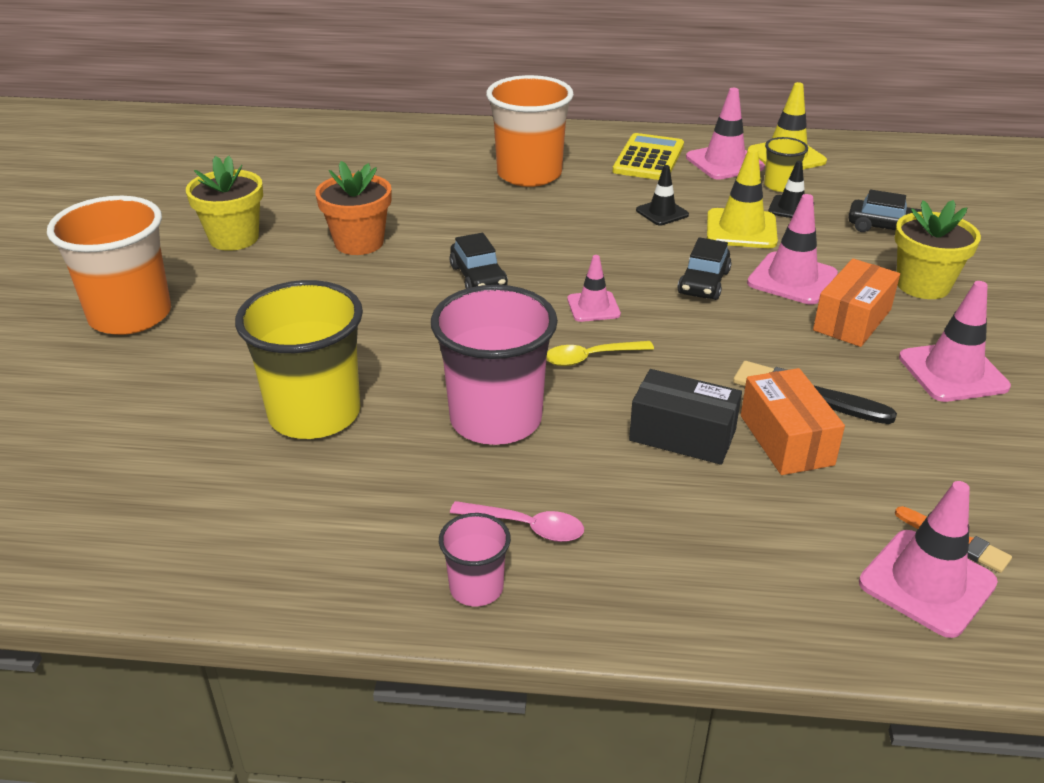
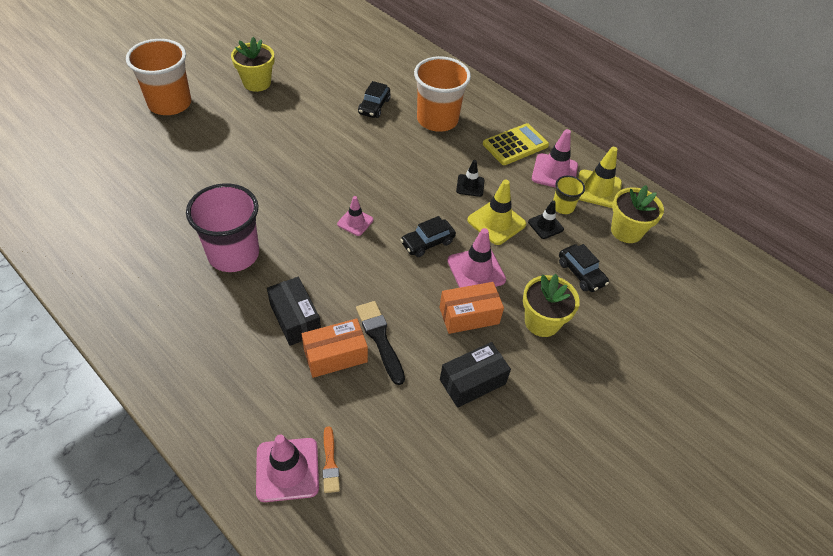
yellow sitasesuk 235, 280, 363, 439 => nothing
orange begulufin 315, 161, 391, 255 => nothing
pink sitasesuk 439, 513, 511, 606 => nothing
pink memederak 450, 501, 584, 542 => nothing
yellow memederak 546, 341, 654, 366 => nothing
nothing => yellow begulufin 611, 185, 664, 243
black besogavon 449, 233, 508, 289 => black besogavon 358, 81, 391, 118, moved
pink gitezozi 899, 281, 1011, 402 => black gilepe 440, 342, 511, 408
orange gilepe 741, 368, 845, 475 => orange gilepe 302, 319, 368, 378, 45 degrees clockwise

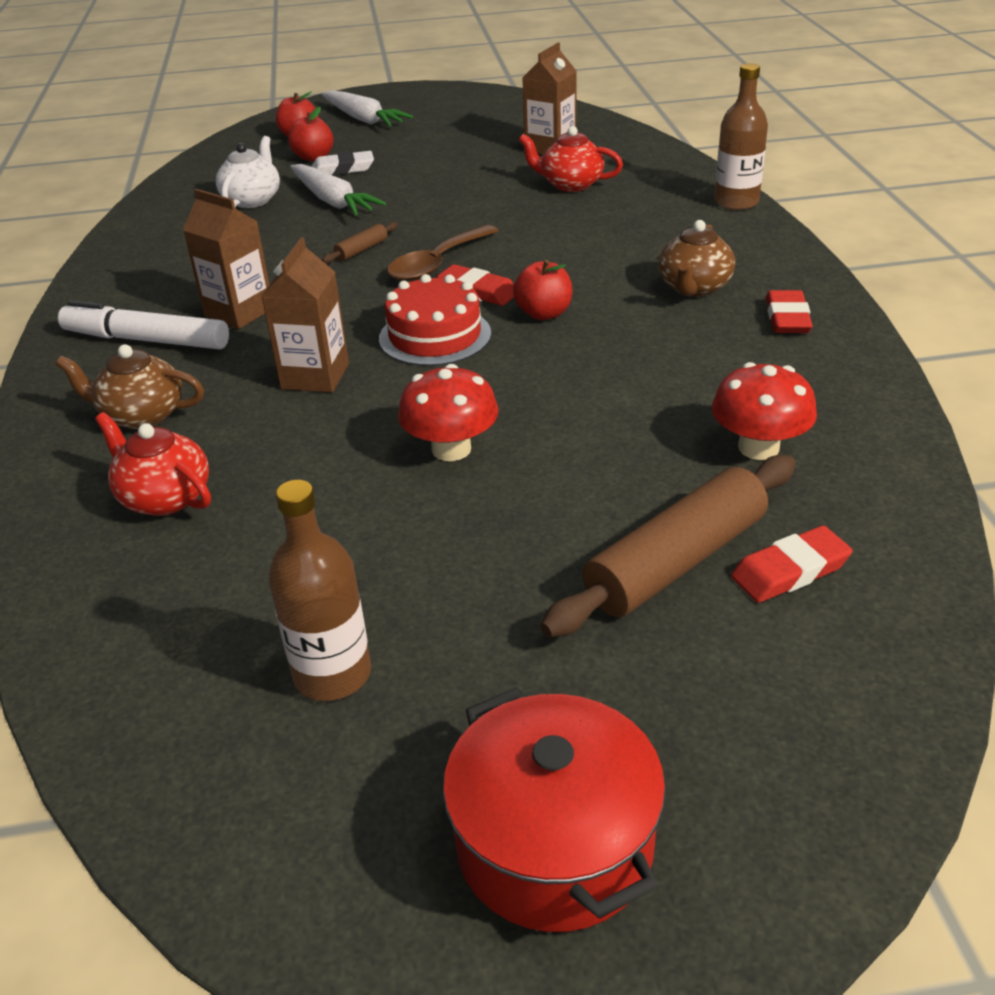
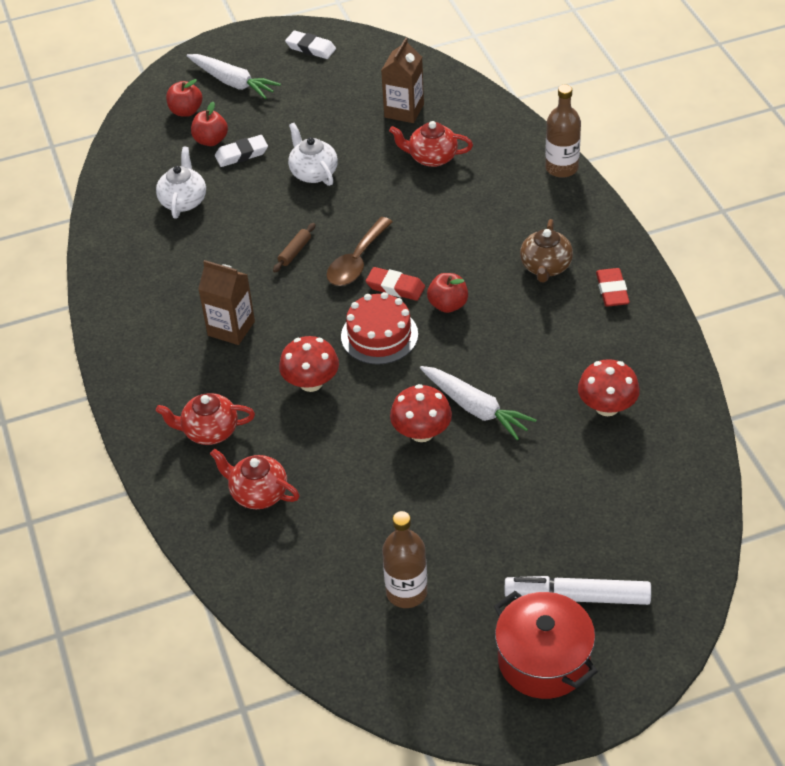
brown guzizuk 540, 455, 796, 637 => nothing
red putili 731, 526, 853, 603 => nothing
nothing => white putili 285, 31, 336, 59
nothing => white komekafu 288, 123, 338, 186
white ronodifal 58, 300, 229, 350 => white ronodifal 504, 576, 651, 605, moved
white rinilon 290, 164, 386, 216 => white rinilon 420, 366, 536, 441, moved
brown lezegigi 261, 237, 349, 393 => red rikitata 279, 336, 339, 392
brown komekafu 55, 344, 204, 429 => red komekafu 156, 393, 255, 445

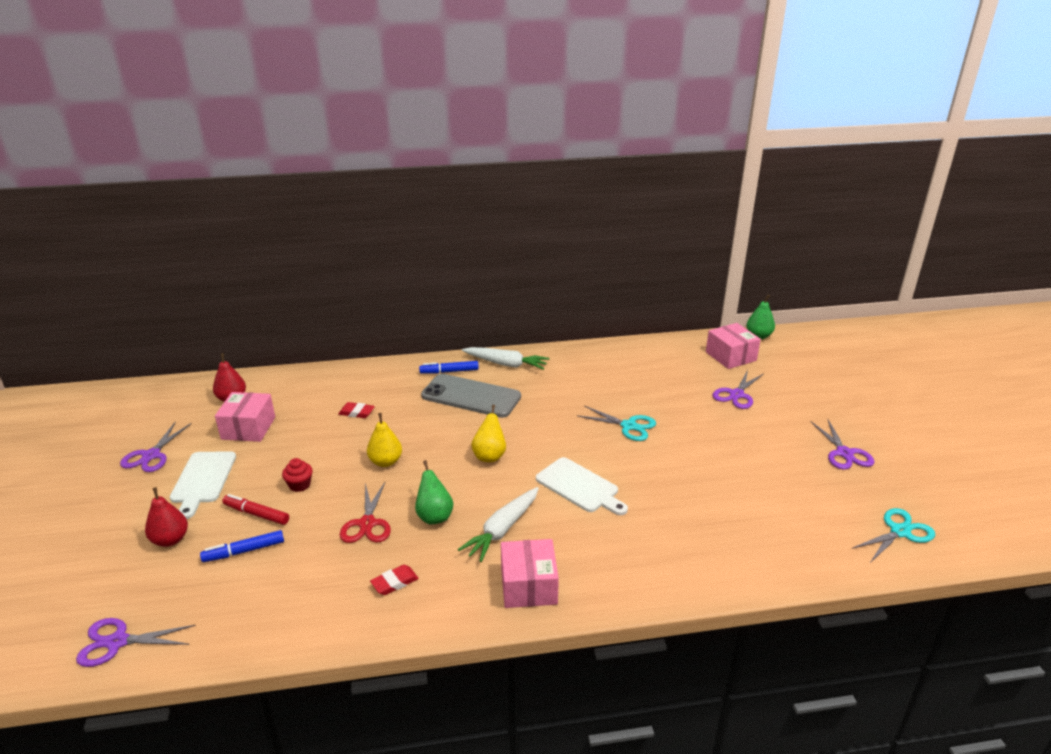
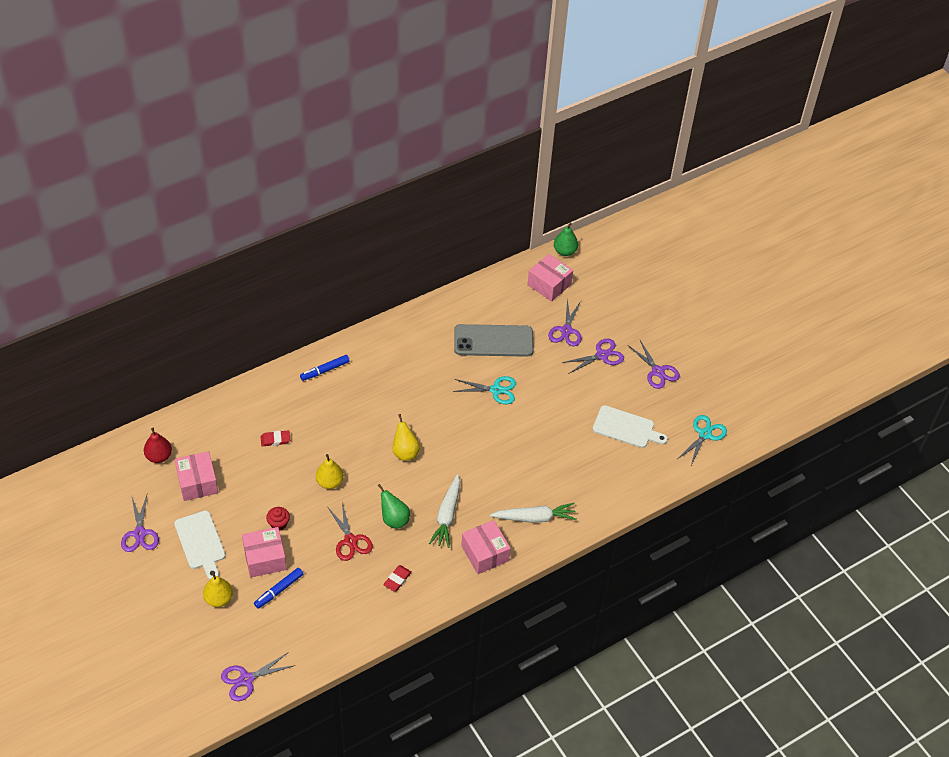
nothing => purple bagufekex 562, 339, 624, 373
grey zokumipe 421, 374, 521, 418 => grey zokumipe 454, 324, 534, 357, moved
white rinilon 462, 347, 549, 370 => white rinilon 490, 503, 577, 523, moved
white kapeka 536, 457, 628, 515 => white kapeka 593, 405, 668, 448, moved
red ronodifal 222, 494, 289, 525 => pink gilepe 242, 527, 287, 578
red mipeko 145, 487, 188, 547 => yellow mipeko 203, 572, 233, 607

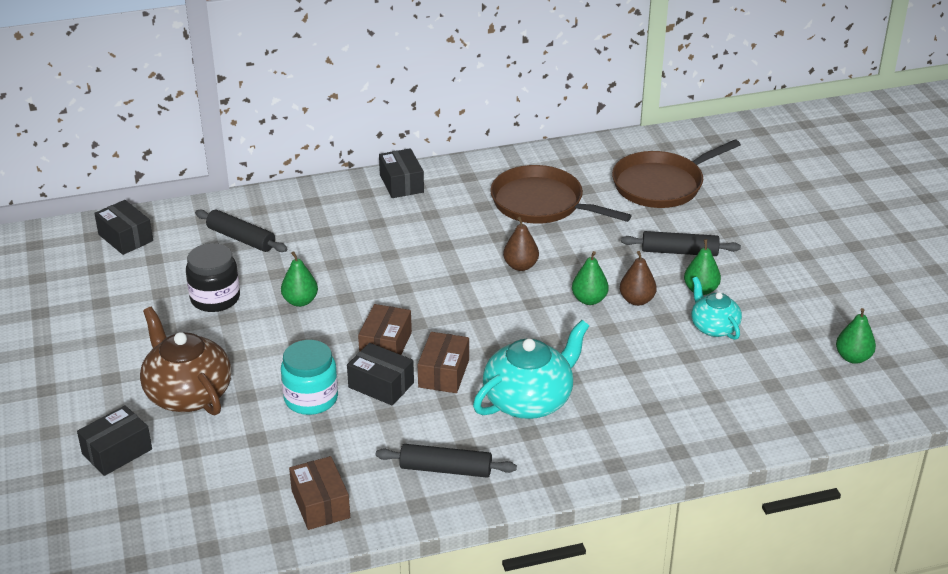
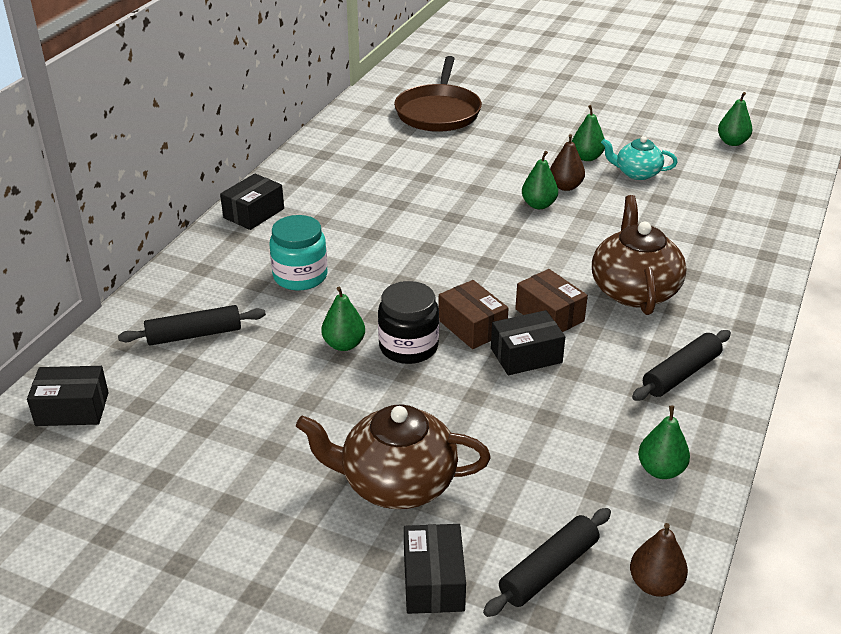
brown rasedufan 490, 165, 632, 224 => nothing
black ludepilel 186, 243, 240, 312 => black ludepilel 378, 281, 439, 364, moved
turquoise ludepilel 281, 340, 338, 415 => turquoise ludepilel 270, 215, 327, 291, moved
brown mipeko 503, 217, 539, 271 => brown mipeko 630, 523, 688, 597, moved
black guzizuk 621, 231, 741, 256 => black guzizuk 483, 508, 611, 617, moved
brown gilepe 289, 456, 350, 530 => green mipeko 638, 405, 690, 479
turquoise komekafu 473, 320, 589, 419 => brown komekafu 592, 195, 686, 315
black gilepe 379, 148, 424, 198 => black gilepe 220, 173, 284, 230, 75 degrees counterclockwise

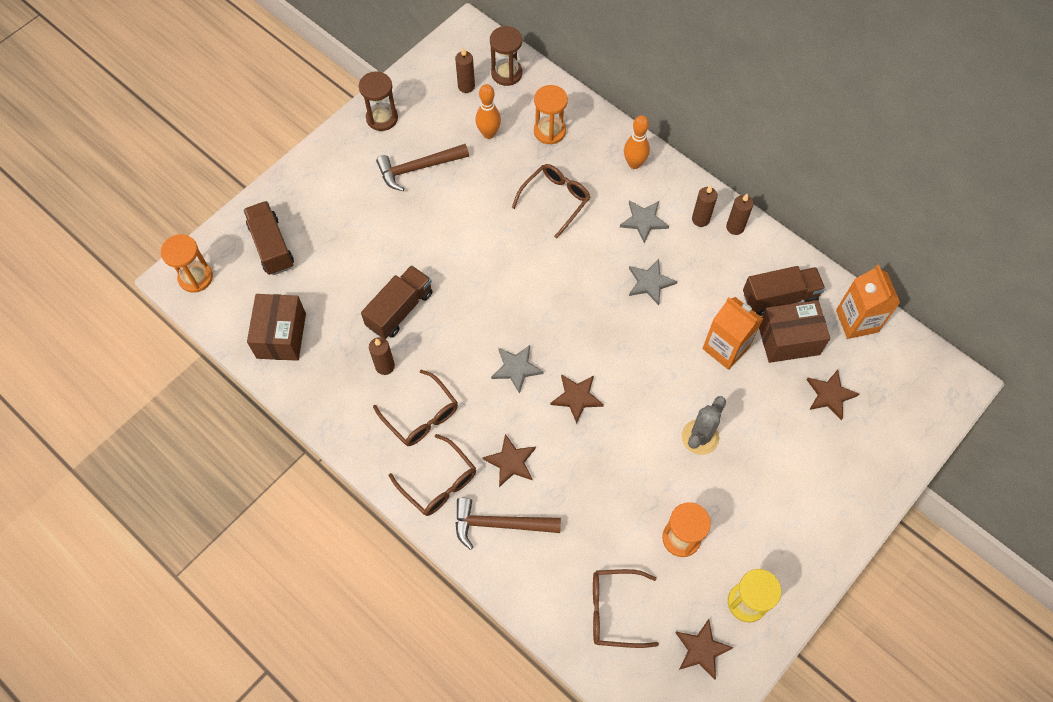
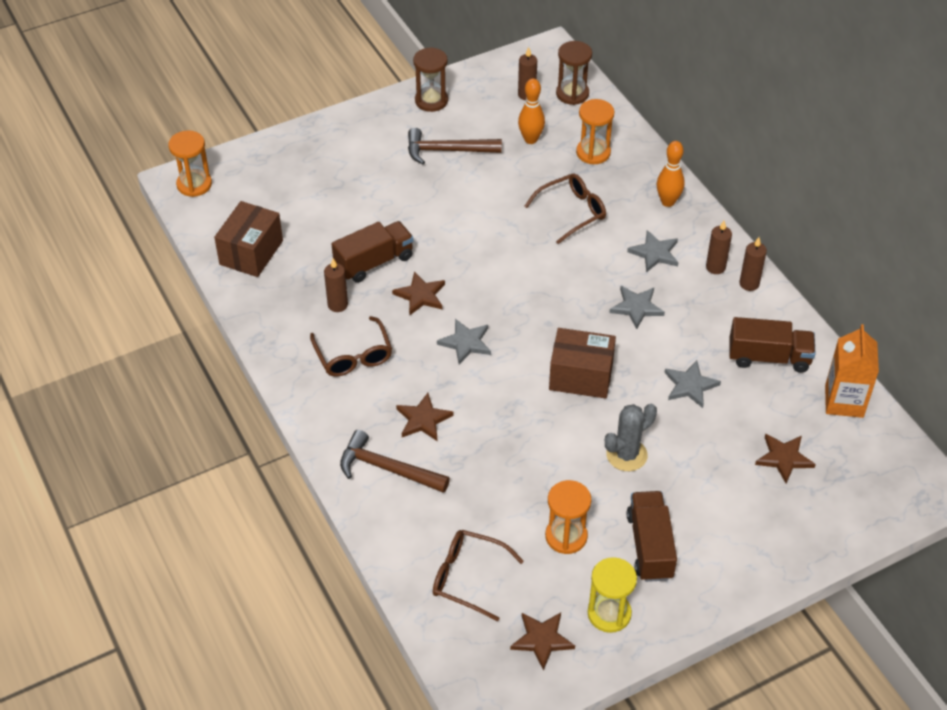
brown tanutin 389, 434, 476, 516 => nothing
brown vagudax 243, 201, 294, 275 => brown vagudax 627, 491, 677, 582, moved
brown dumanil 550, 374, 604, 423 => brown dumanil 392, 271, 445, 316, moved
brown gilepe 759, 300, 830, 363 => brown gilepe 549, 328, 616, 399, moved
orange lezegigi 702, 297, 763, 370 => grey dumanil 664, 360, 721, 408

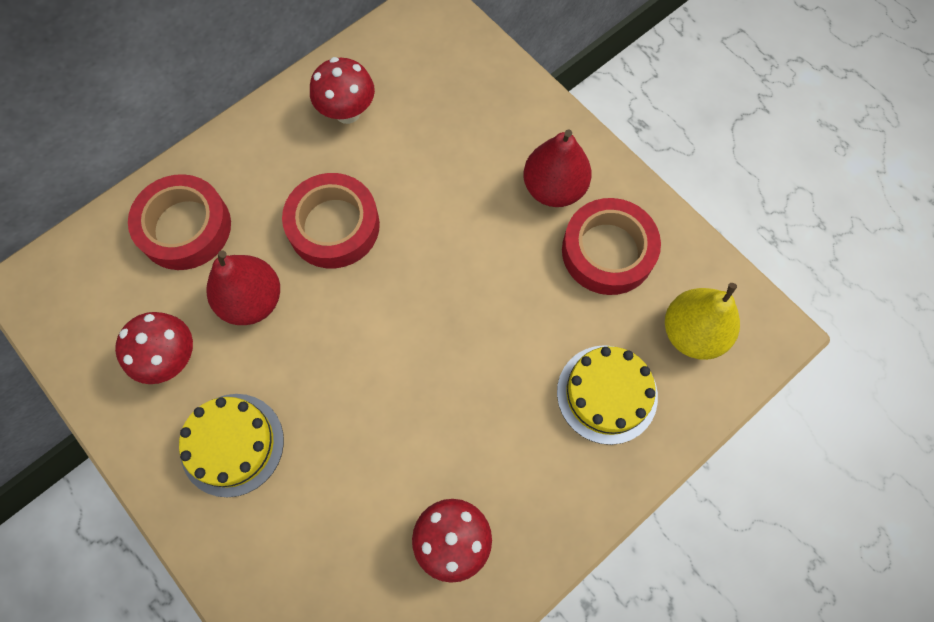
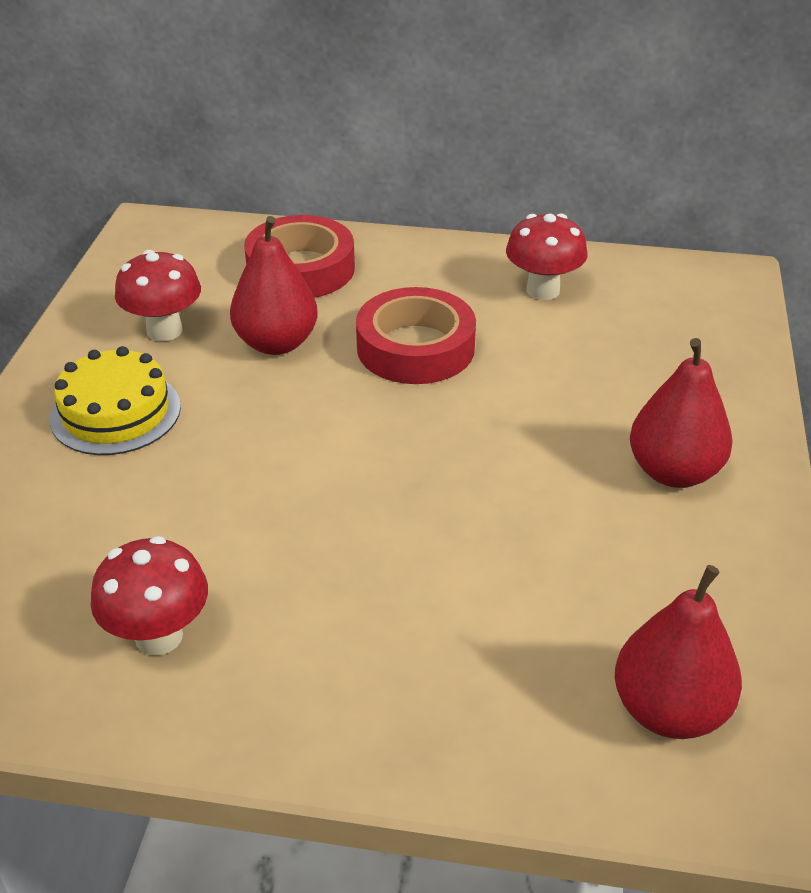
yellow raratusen 557, 345, 658, 445 => nothing
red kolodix 562, 198, 661, 295 => nothing
yellow mipeko 665, 283, 740, 360 => red mipeko 615, 565, 742, 739

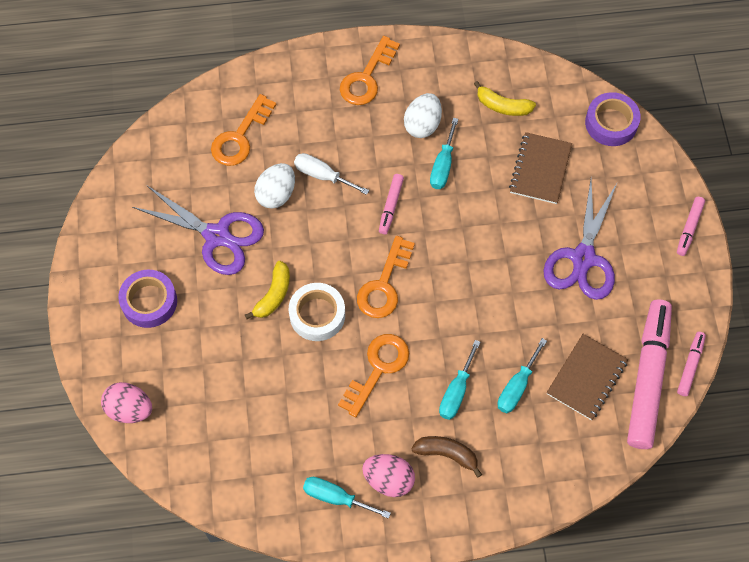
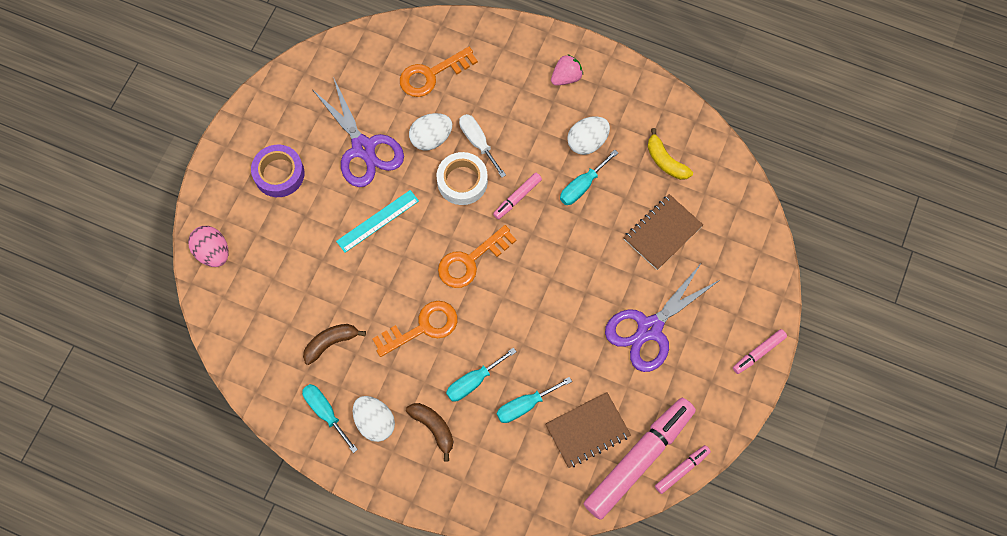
purple kolodix 585, 92, 641, 146 => nothing
nothing => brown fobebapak 303, 324, 366, 365
white kolodix 288, 283, 345, 341 => white kolodix 437, 152, 488, 205, moved
yellow fobebapak 245, 261, 290, 319 => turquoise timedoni 336, 190, 419, 252
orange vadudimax 340, 36, 400, 105 => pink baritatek 551, 54, 583, 86
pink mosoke 362, 454, 415, 497 => white mosoke 353, 396, 395, 442

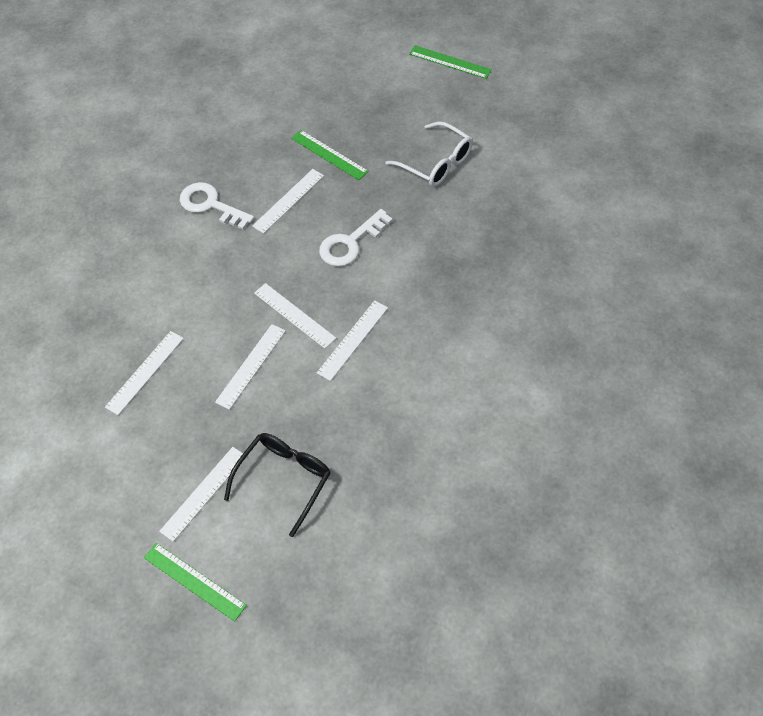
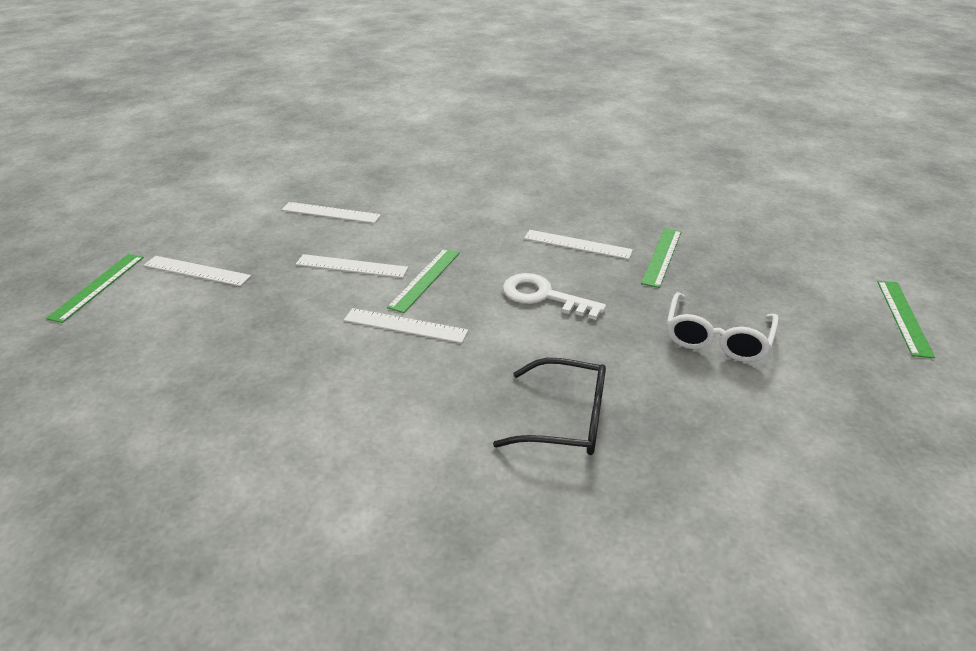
white vadudimax 180, 182, 254, 230 => nothing
black tanutin 224, 433, 331, 537 => black tanutin 493, 358, 606, 455, moved
white timedoni 254, 283, 336, 349 => green timedoni 387, 248, 460, 313

